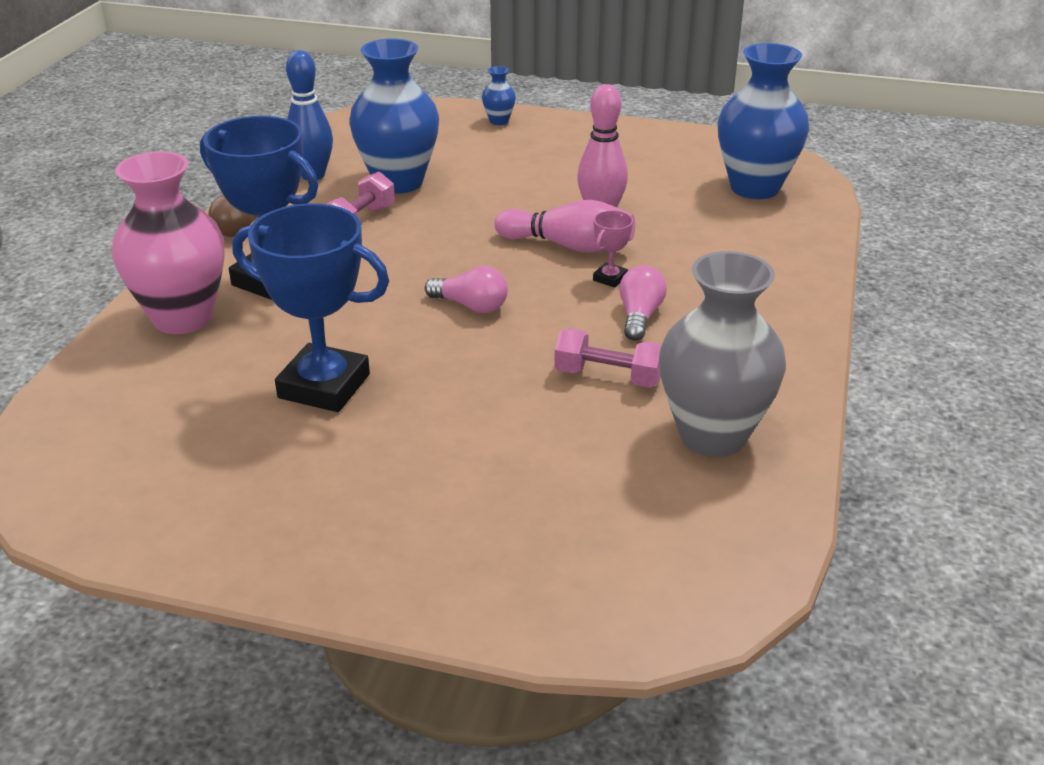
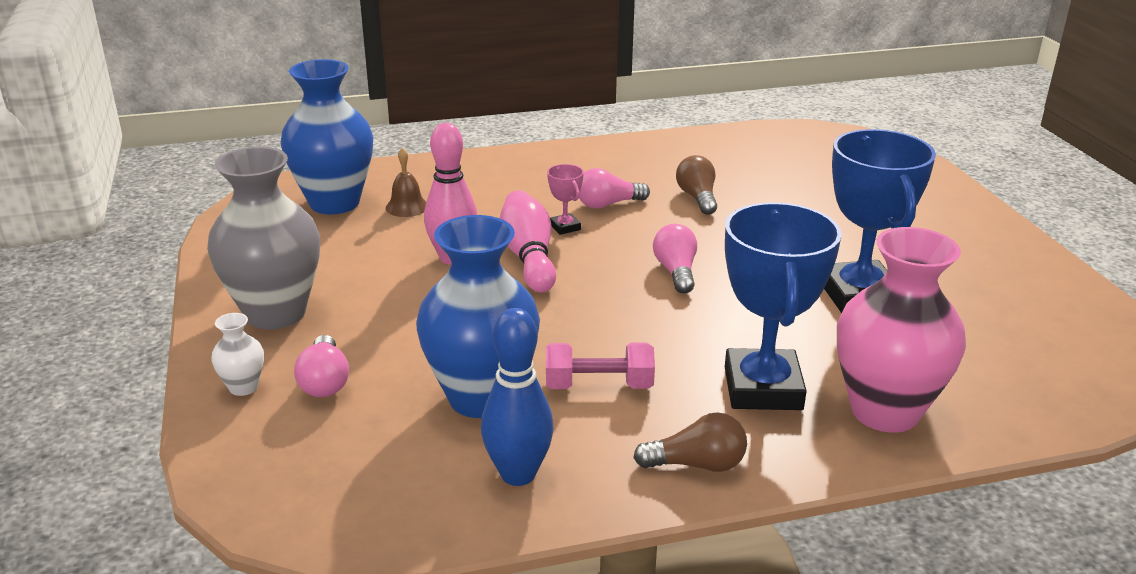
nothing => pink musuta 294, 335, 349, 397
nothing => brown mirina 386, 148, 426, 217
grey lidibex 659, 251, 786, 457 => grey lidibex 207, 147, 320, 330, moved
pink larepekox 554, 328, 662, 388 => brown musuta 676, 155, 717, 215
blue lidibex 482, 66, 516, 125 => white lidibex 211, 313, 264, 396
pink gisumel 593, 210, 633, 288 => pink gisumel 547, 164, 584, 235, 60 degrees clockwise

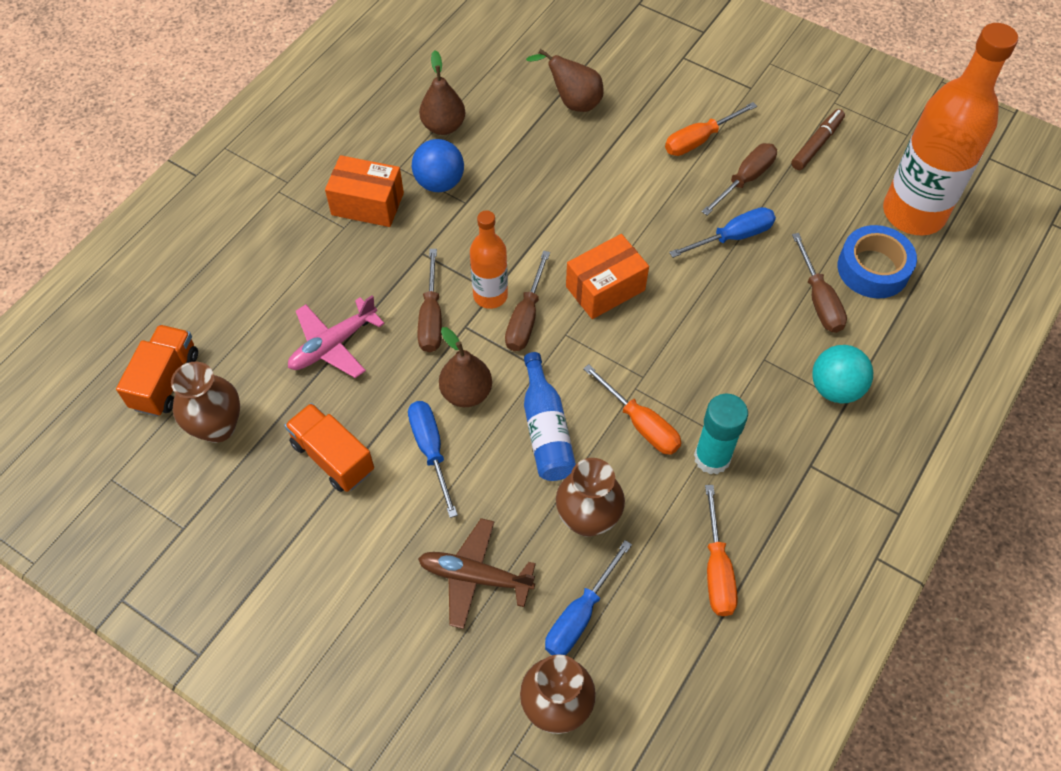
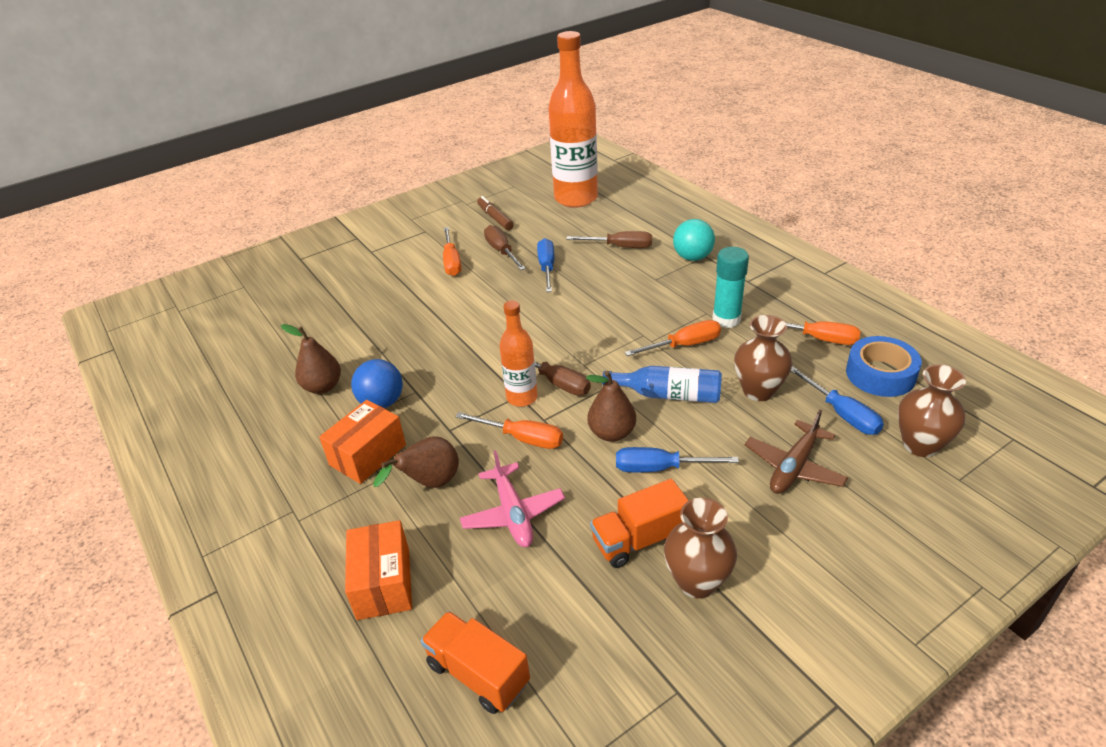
brown lidibex 171, 362, 240, 443 => brown lidibex 664, 498, 737, 599, moved
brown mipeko 526, 49, 604, 112 => brown mipeko 373, 436, 459, 488, moved
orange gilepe 566, 234, 649, 319 => orange gilepe 345, 520, 412, 620, moved
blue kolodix 838, 225, 917, 298 => blue kolodix 846, 336, 922, 397, moved
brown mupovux 418, 249, 442, 352 => orange mupovux 455, 412, 563, 449

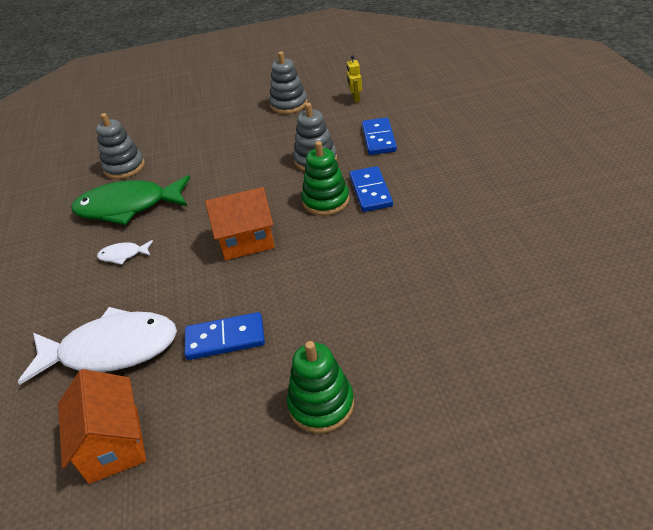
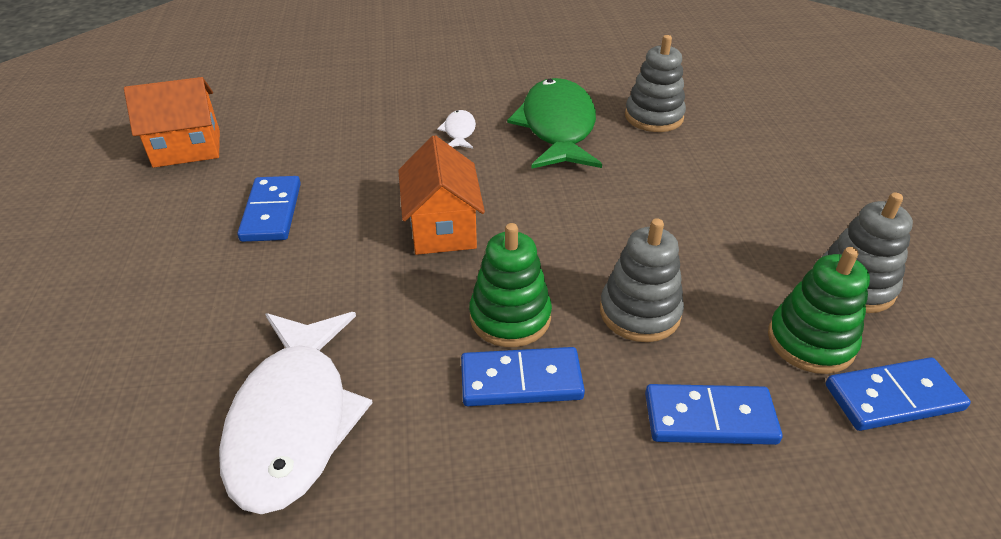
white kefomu 18, 307, 177, 385 => white kefomu 219, 312, 373, 514, moved
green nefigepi 287, 341, 354, 434 => green nefigepi 768, 247, 870, 374, moved
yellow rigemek 347, 55, 362, 103 => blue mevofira 826, 357, 971, 431

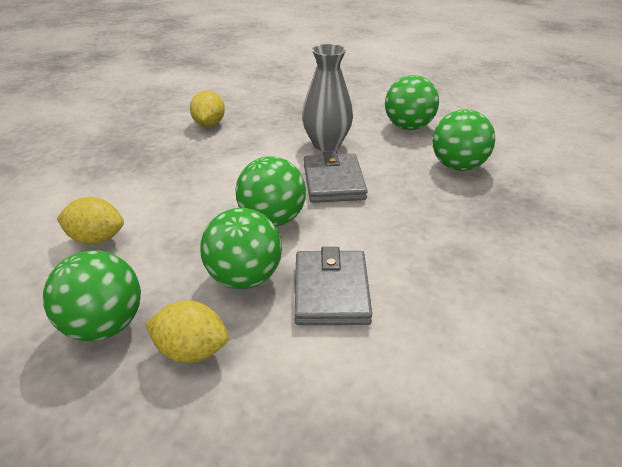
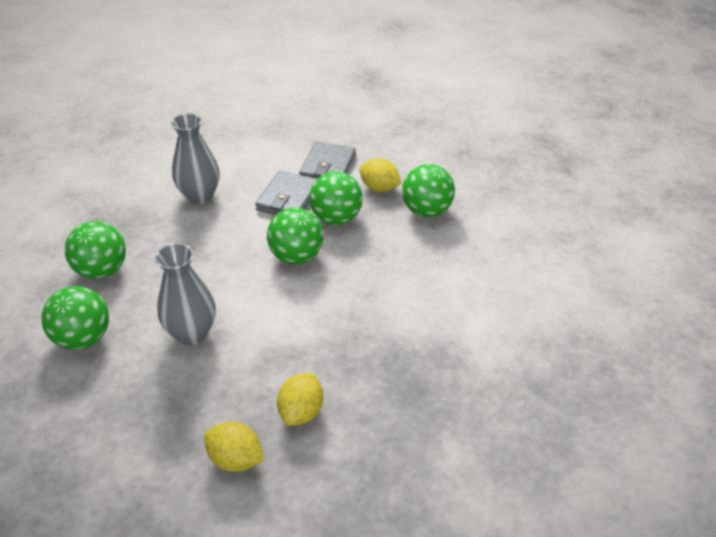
nothing => grey lidibex 171, 113, 220, 205
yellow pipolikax 57, 197, 124, 245 => yellow pipolikax 204, 422, 264, 472, moved
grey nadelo 304, 151, 368, 203 => grey nadelo 299, 142, 356, 179, moved

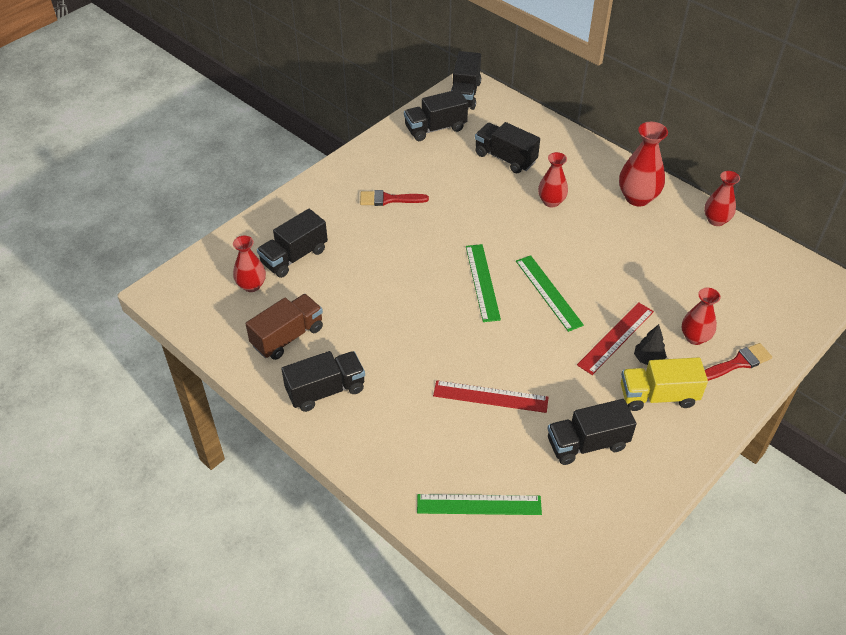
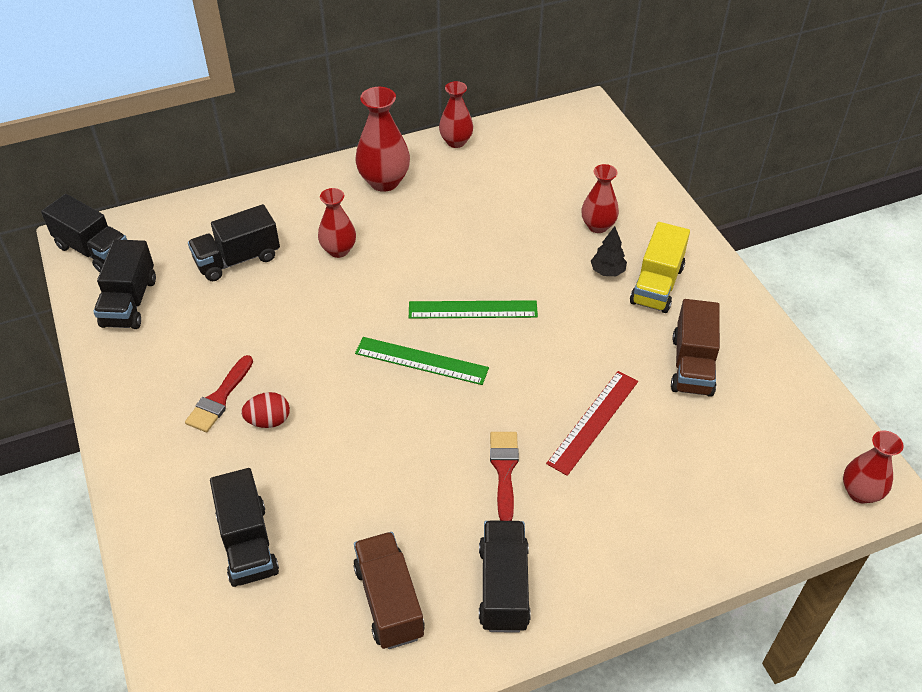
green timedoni 417, 494, 542, 515 => nothing
red timedoni 577, 302, 654, 375 => nothing
nothing => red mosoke 241, 392, 290, 428
red lidibex 233, 236, 266, 292 => red lidibex 843, 431, 904, 504, moved
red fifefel 705, 343, 772, 381 => red fifefel 490, 432, 519, 521, moved
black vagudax 547, 399, 636, 465 => brown vagudax 671, 299, 720, 397

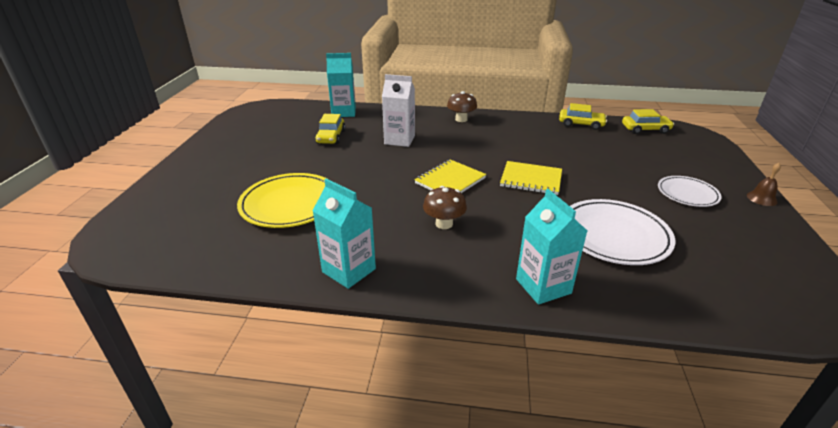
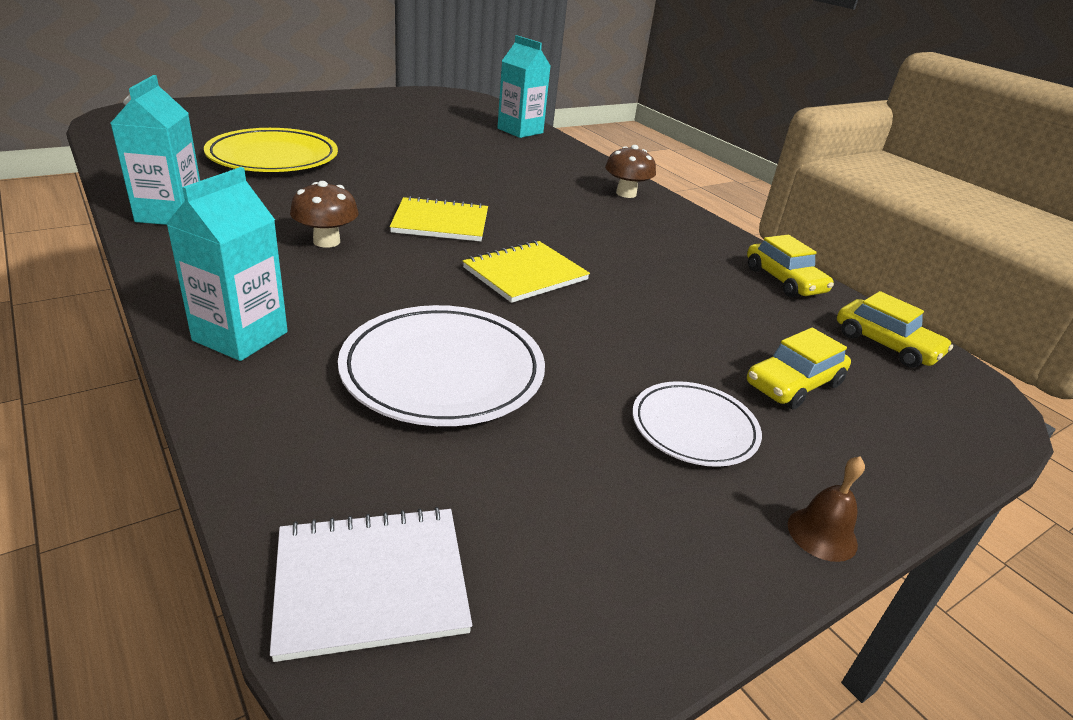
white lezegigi 382, 74, 415, 147 => nothing
nothing => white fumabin 270, 507, 472, 662
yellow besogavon 315, 114, 346, 144 => yellow besogavon 747, 328, 851, 410, moved
yellow fumabin 500, 161, 562, 195 => yellow fumabin 463, 240, 590, 303, 75 degrees clockwise

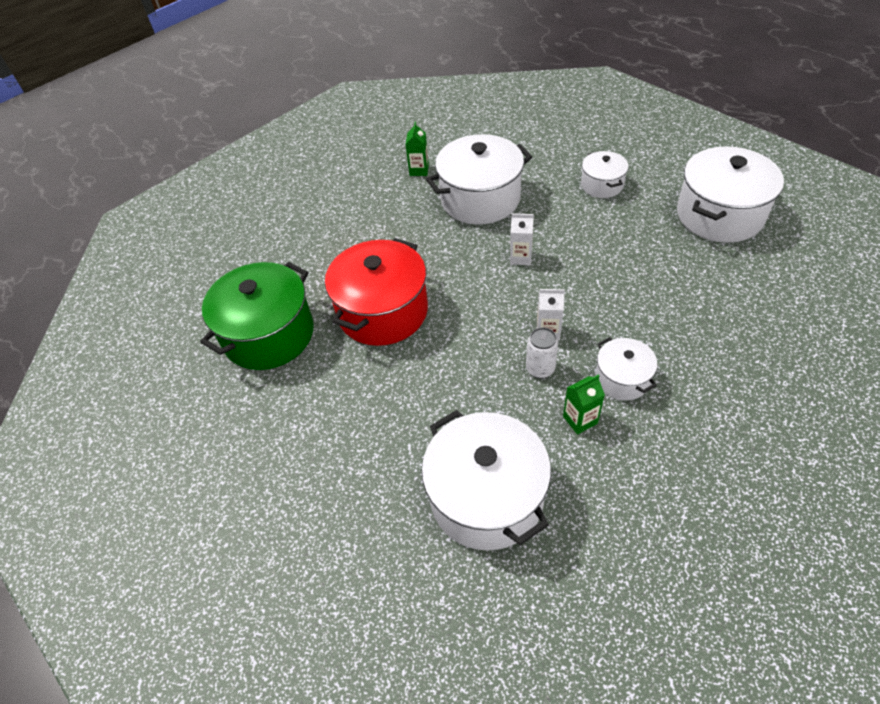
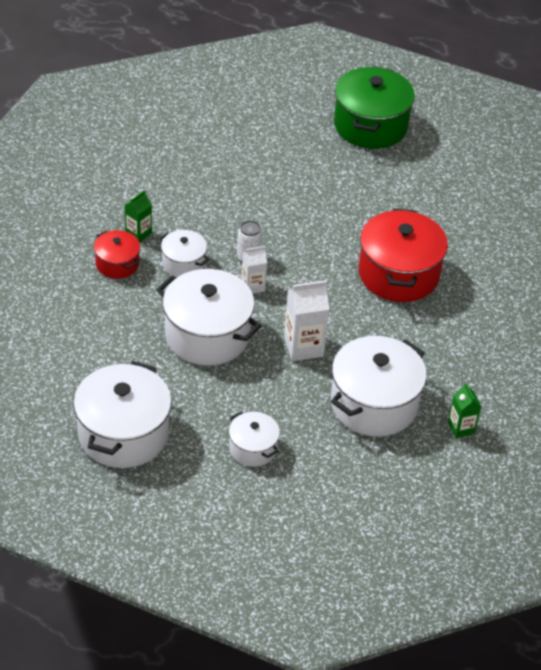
nothing => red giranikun 94, 230, 140, 279
green giranikun 200, 262, 314, 370 => green giranikun 334, 66, 415, 149, moved
white giranikun 422, 410, 551, 551 => white giranikun 156, 269, 261, 366, moved
green lezegigi 563, 375, 605, 435 => green lezegigi 125, 190, 152, 243, moved
white lezegigi 510, 213, 534, 265 => white lezegigi 284, 280, 329, 361, x1.64

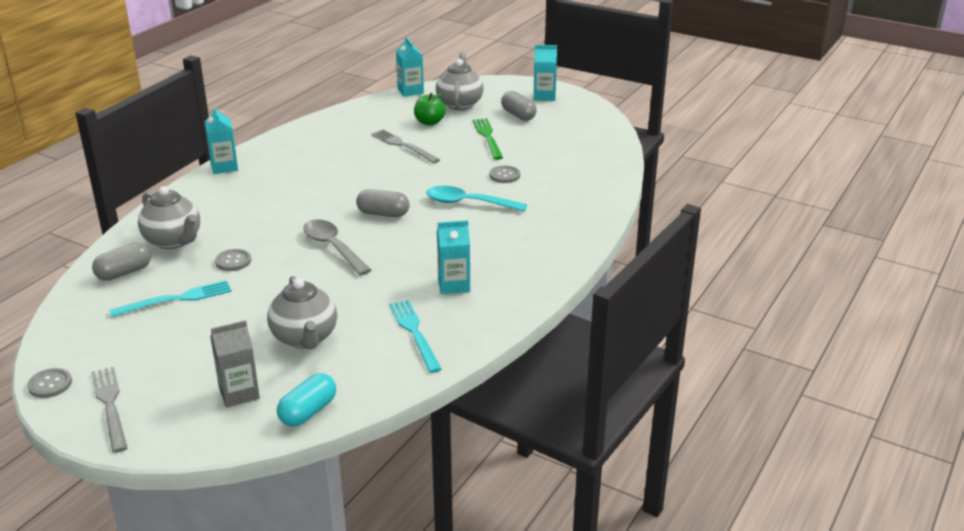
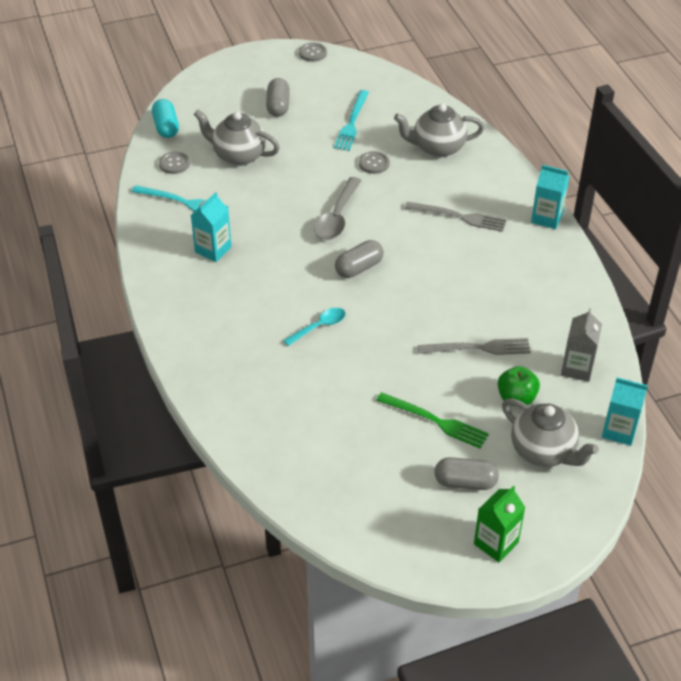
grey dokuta 91, 367, 127, 453 => grey dokuta 405, 202, 506, 232, moved
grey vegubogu 92, 243, 151, 281 => grey vegubogu 266, 78, 290, 117, moved
grey lezegigi 210, 320, 260, 407 => grey lezegigi 561, 309, 602, 382, moved
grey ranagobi 490, 165, 520, 183 => grey ranagobi 159, 151, 190, 174, moved
turquoise lezegigi 534, 45, 557, 101 => green lezegigi 474, 486, 526, 562
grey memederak 303, 219, 371, 276 => grey memederak 314, 177, 362, 240, 105 degrees clockwise
turquoise memederak 426, 186, 527, 212 => turquoise memederak 283, 308, 346, 346, x0.65

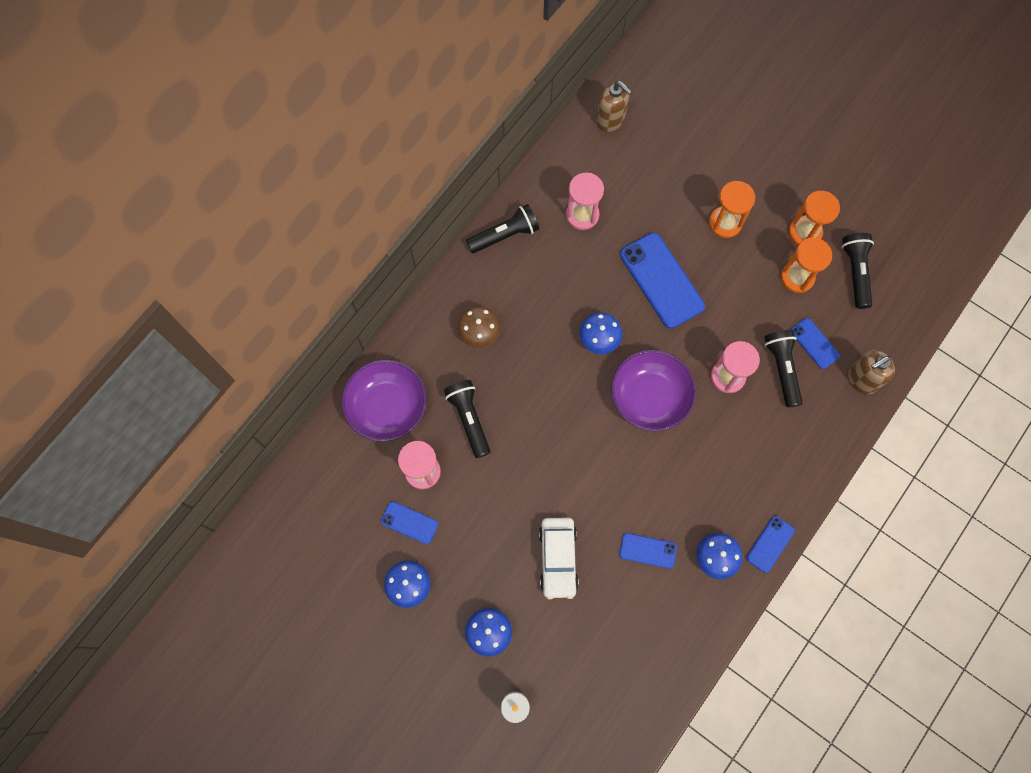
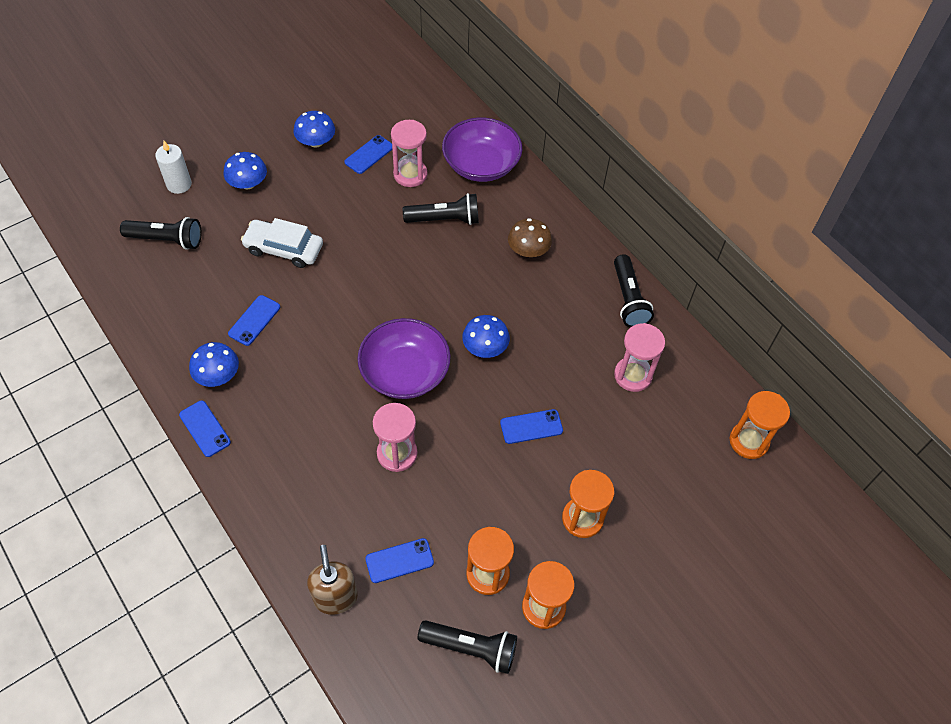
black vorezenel 764, 330, 803, 408 => black vorezenel 120, 217, 202, 250, moved
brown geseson 597, 81, 632, 132 => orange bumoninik 730, 391, 790, 459
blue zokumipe 620, 233, 705, 329 => blue zokumipe 500, 409, 563, 444, x0.53

